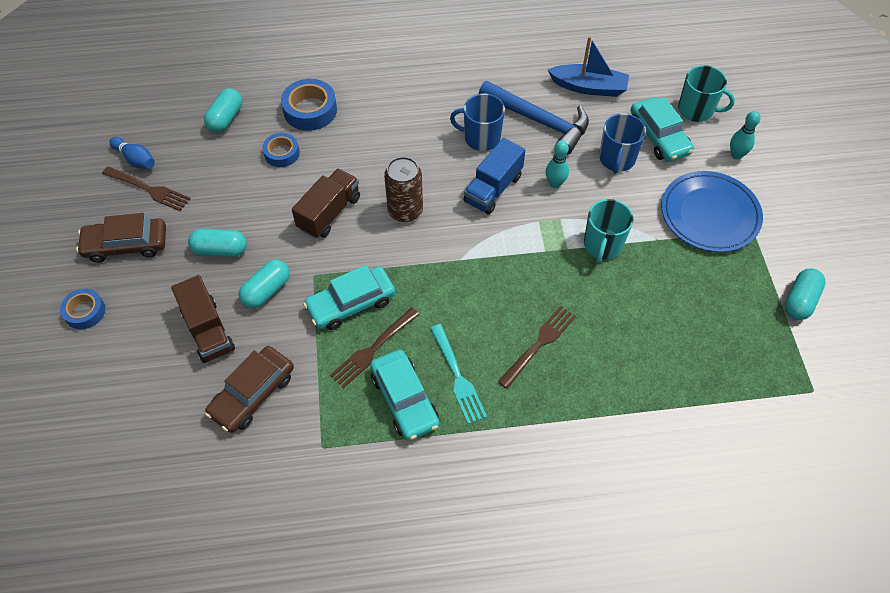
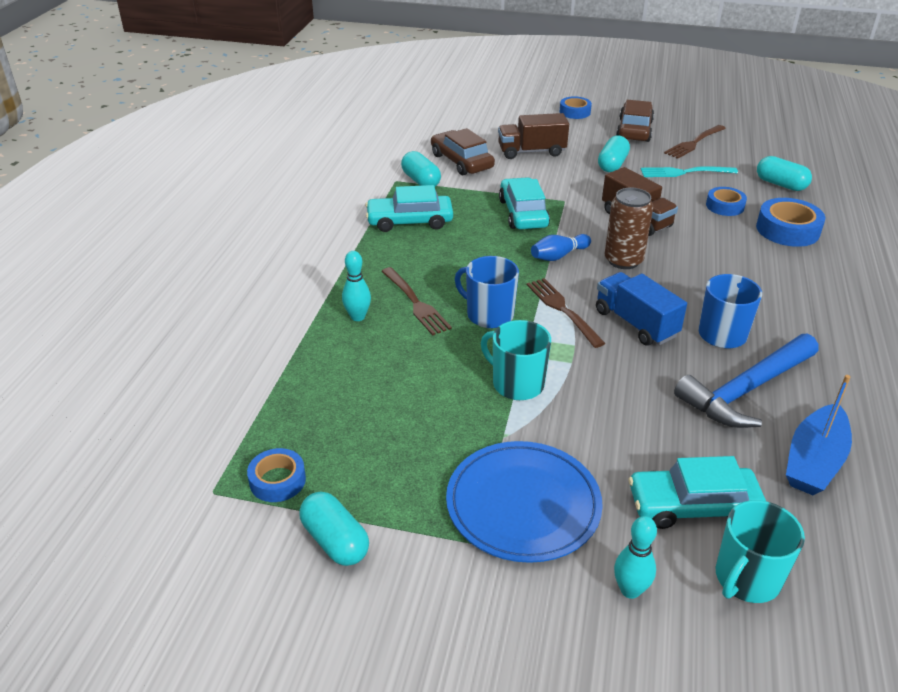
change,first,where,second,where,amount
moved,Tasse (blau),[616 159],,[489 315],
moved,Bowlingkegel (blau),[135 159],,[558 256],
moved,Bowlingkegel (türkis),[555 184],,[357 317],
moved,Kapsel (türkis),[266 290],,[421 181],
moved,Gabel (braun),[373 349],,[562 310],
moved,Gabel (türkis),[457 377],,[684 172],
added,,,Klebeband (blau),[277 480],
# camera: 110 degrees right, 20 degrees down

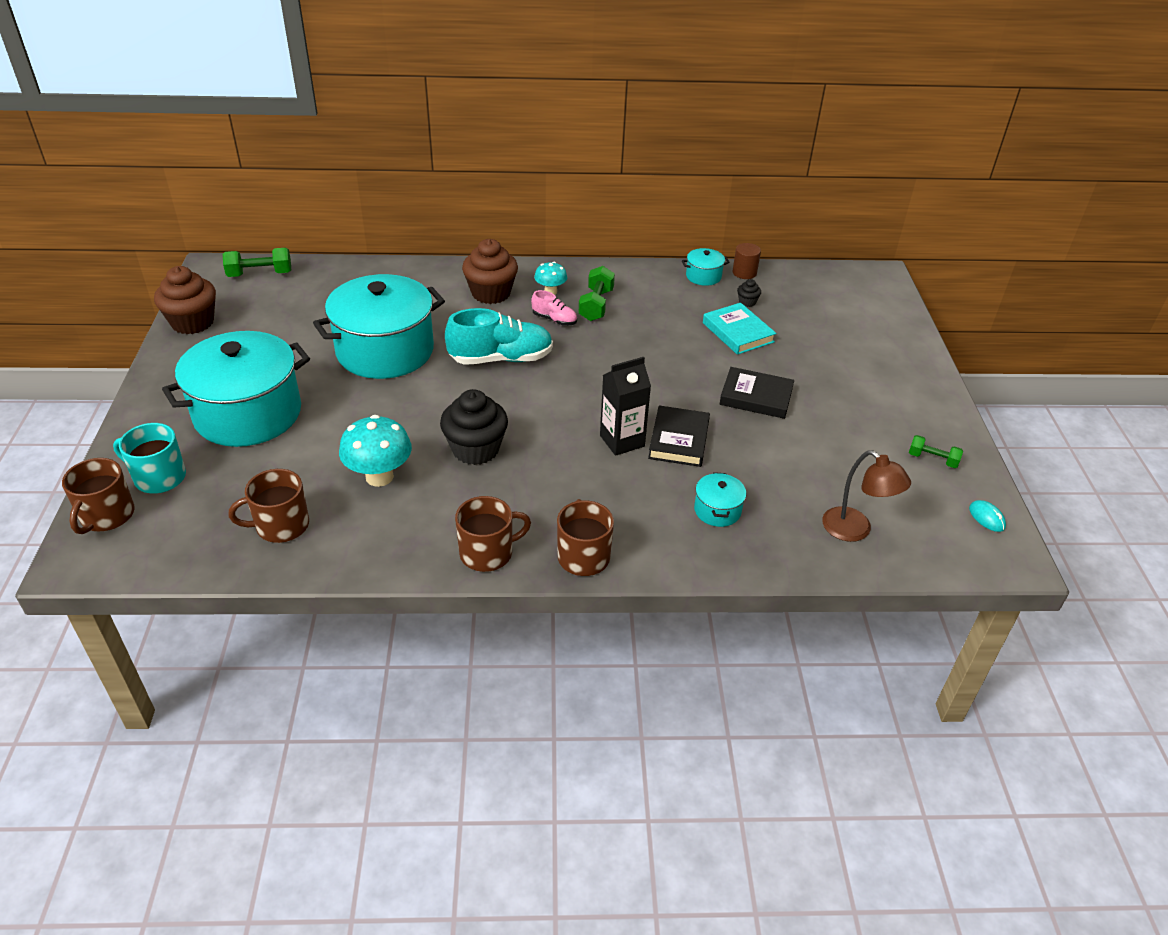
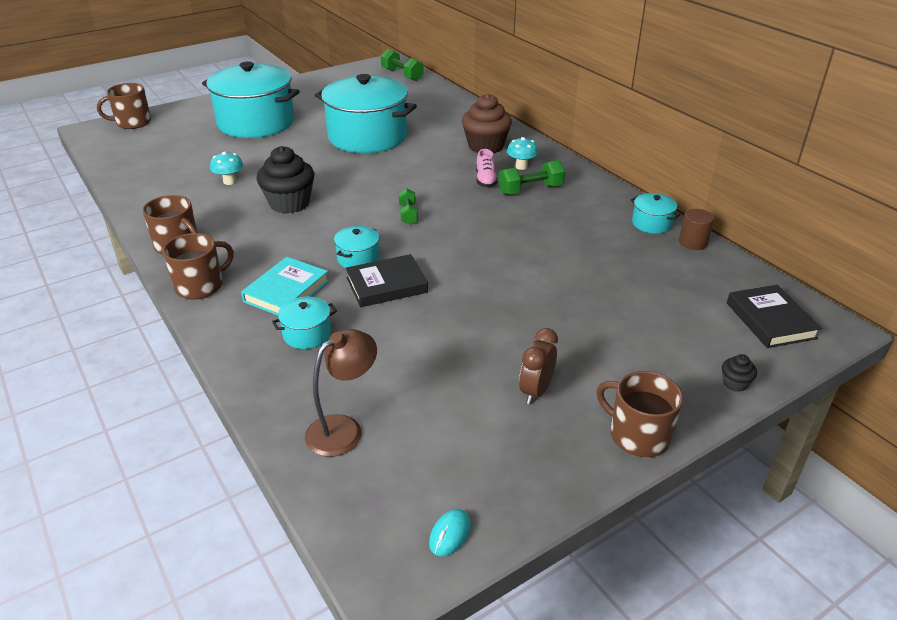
change,first,where,second,where,amount
removed,Muffin (braun),[192 322],,,
moved,Muffin (schwarz),[747 302],,[735 383],
moved,Buch (türkis),[738 332],,[286 291],
removed,Schuh (türkis),[501 359],,,
replaced,Getränkekarton (schwarz),[622 441],Kochtopf (türkis),[358 258],
moved,Buch (schwarz),[756 397],,[770 320],
resized,Pilz (türkis),[379 476],,[229 181],x0.59
removed,Tasse (türkis),[159 477],,,
moved,Hantel (grün),[932 459],,[408 214],
turned,Lampe (braun),[855 530],,[343 429],150 degrees counterclockwise
moved,Tasse (braun),[281 526],,[637 435],
added,,,Wecker (braun),[536 391],
# camera: 60 degrees right, 5 degrees down

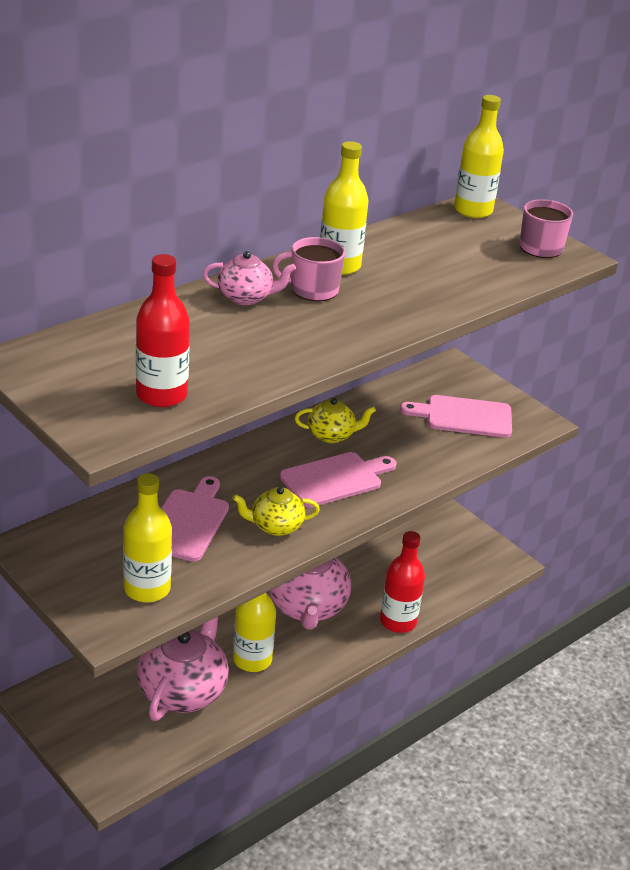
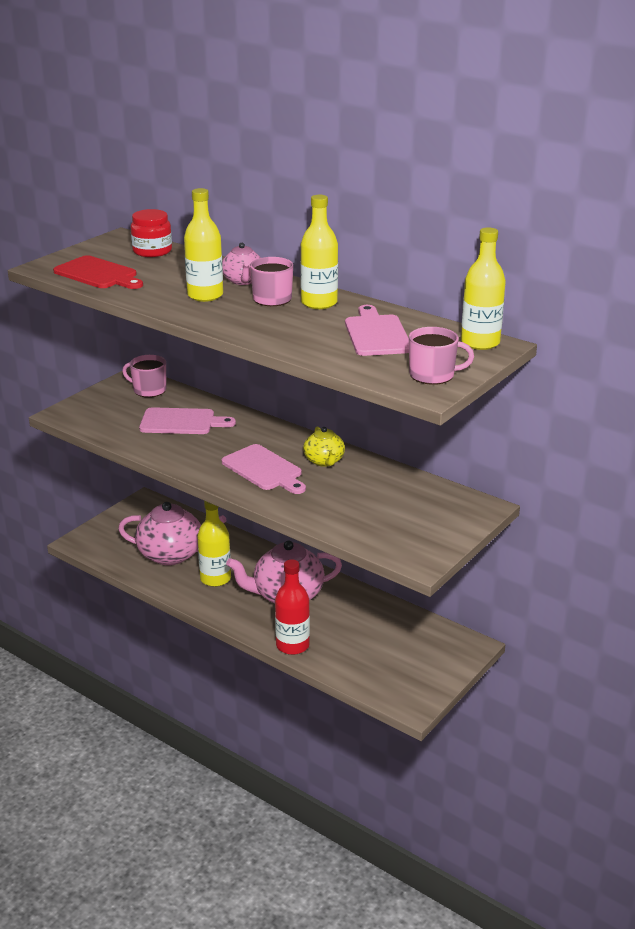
change,first,where,second,where,amount
replaced,Flasche (rot),[162 395],Schneidebrett (rot),[98 274],
moved,Schneidebrett (rosa),[464 417],,[376 334],
moved,Flasche (gelb),[147 589],,[205 295],
removed,Teekanne (gelb),[275 526],,,
added,,,Einmachglas (rot),[152 251],
added,,,Tasse (rosa),[149 390],
# camera: 80 degrees right, 5 degrees down

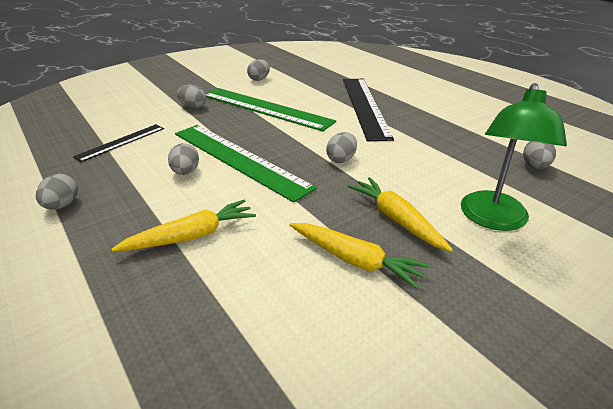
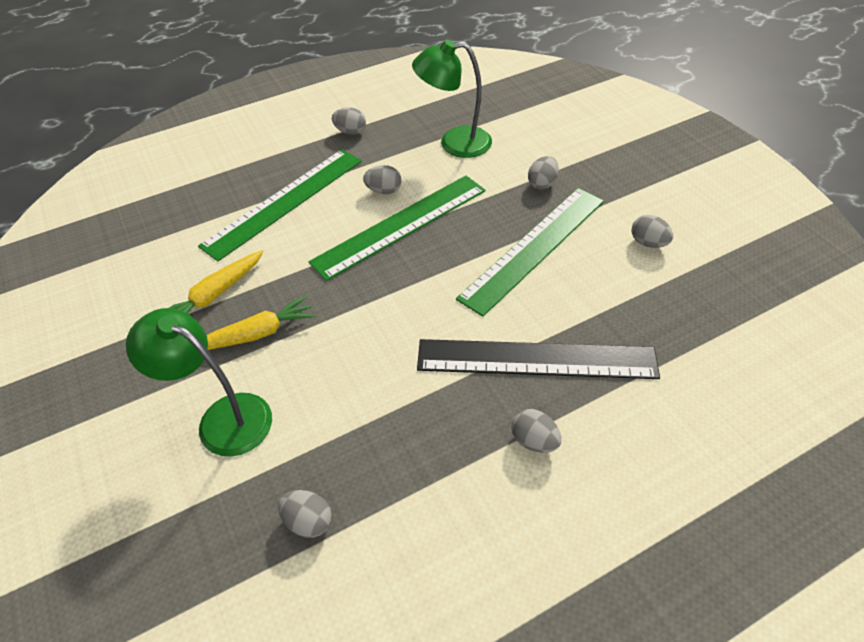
change,first,where,second,where,amount
replaced,Lineal (schwarz),[121 142],Lampe (grün),[454 143],
moved,Ei (grau),[341 159],,[534 441],
replaced,Karotte (gelb),[191 236],Lineal (grün),[284 202],
# camera: 100 degrees right, 15 degrees up

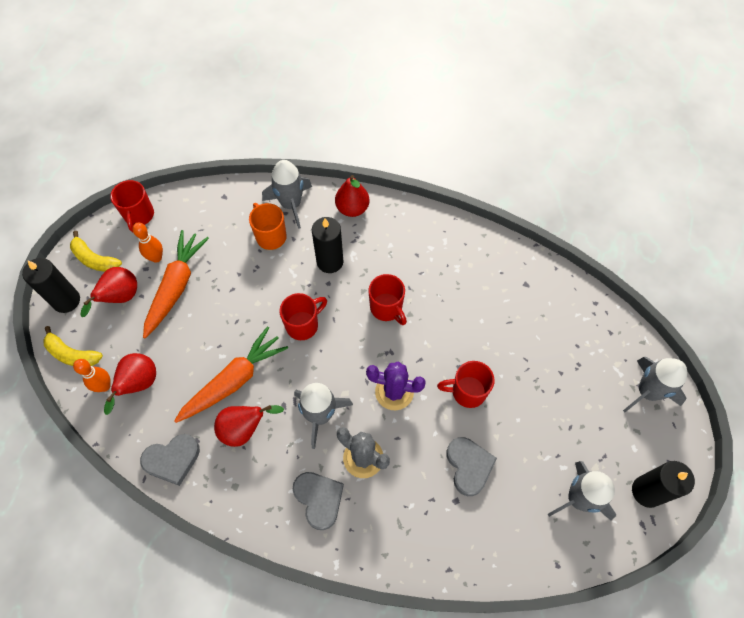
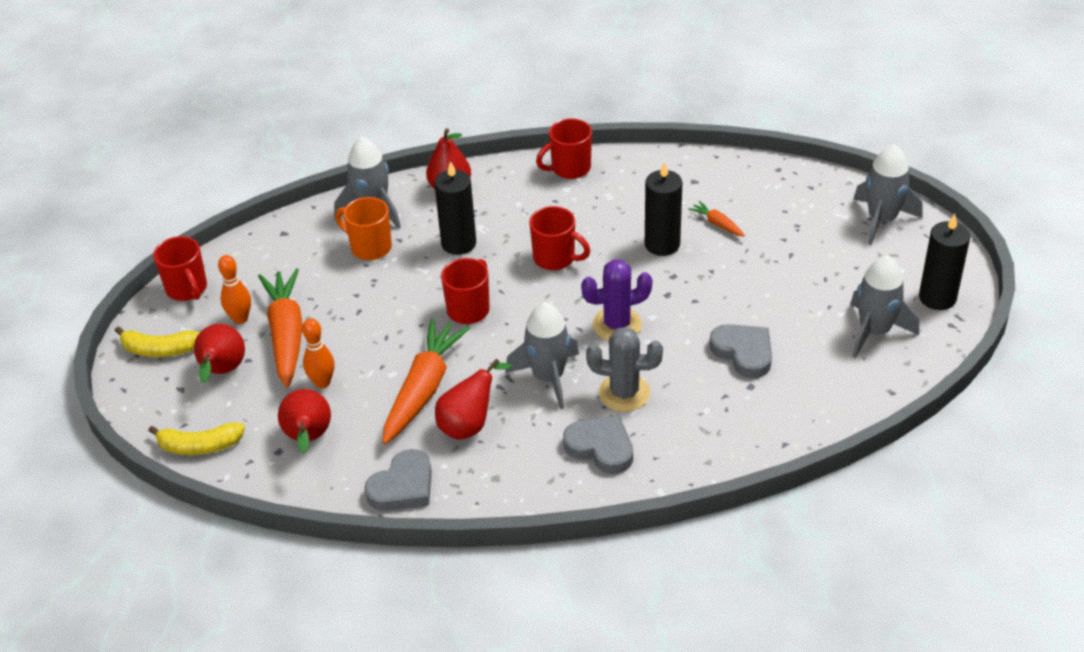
change,first,where,second,where,amount
moved,Kerze (schwarz),[66 300],,[662 244],
moved,Bowlingkegel (orange),[104 386],,[322 382],
moved,Tasse (rot),[467 392],,[569 168],
added,,,Karotte (orange),[717 224],
# camera: 25 degrees left, 20 degrees down

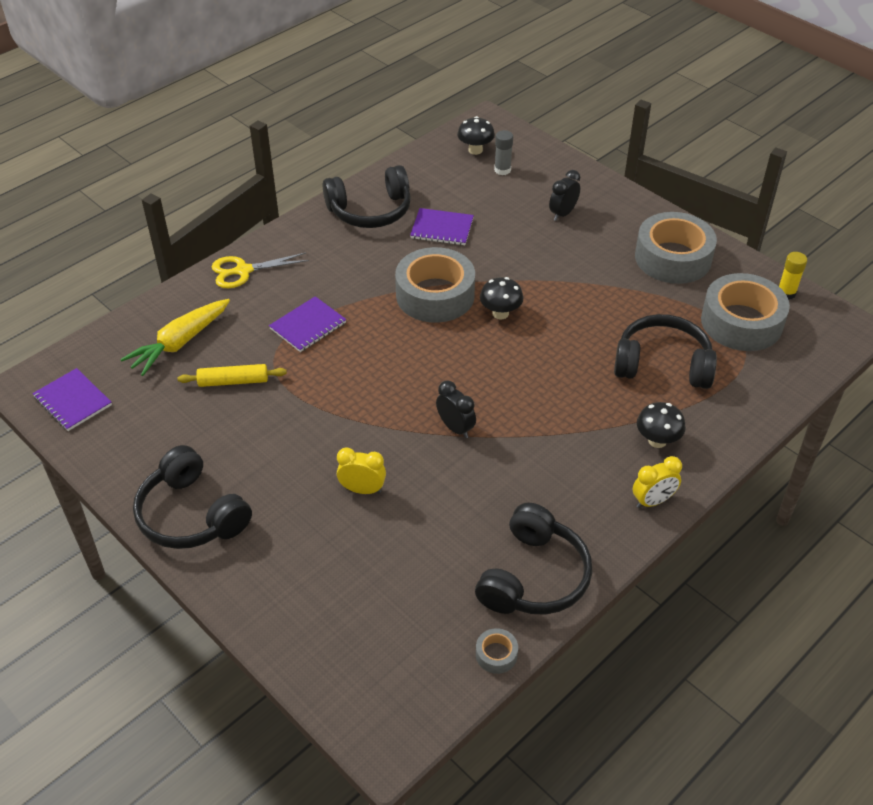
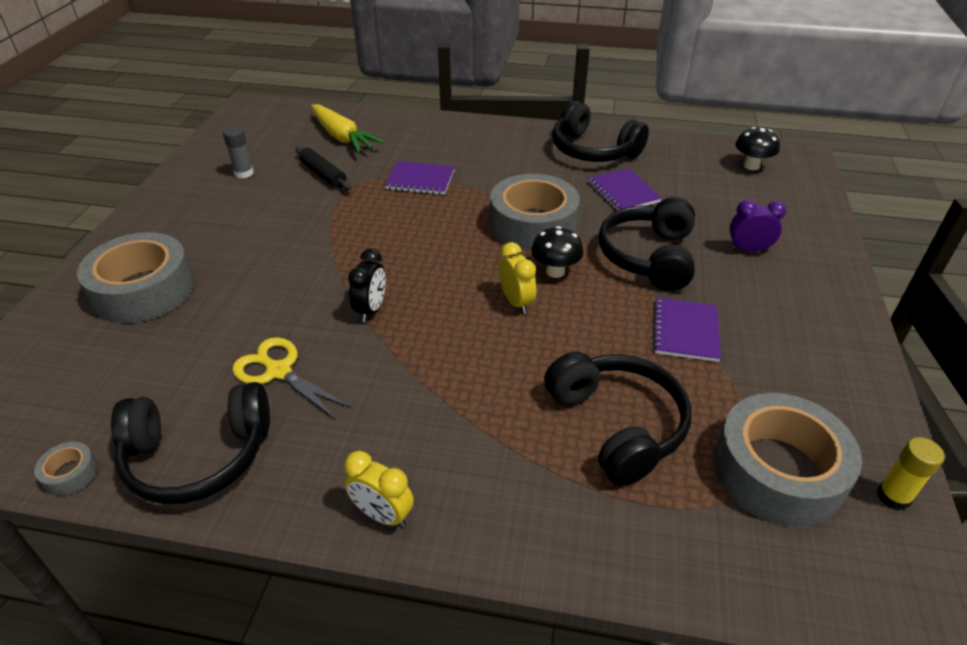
change,first,where,second,where,amount
moved,Klebestift (grau),[502 170],,[244 173],
recoloured,Wecker (schwarz),[562 214],Wecker (lila),[748 250],
moved,Klebeband (grau),[673 258],,[143 290],
moved,Schere (gelb),[243 271],,[278 371],
turned,Karotte (gelb),[179 343],,[342 137],135 degrees counterclockwise
recoloured,Nudelholz (gelb),[233 381],Nudelholz (schwarz),[323 175],
moved,Notizbuch (lila),[73 401],,[685 331],
removed,Pilz (schwarz),[657 441],,,
moved,Kopfhörer (schwarz),[191 514],,[649 257],
moved,Wecker (gelb),[362 489],,[516 302],
# camera: 55 degrees right, 5 degrees down

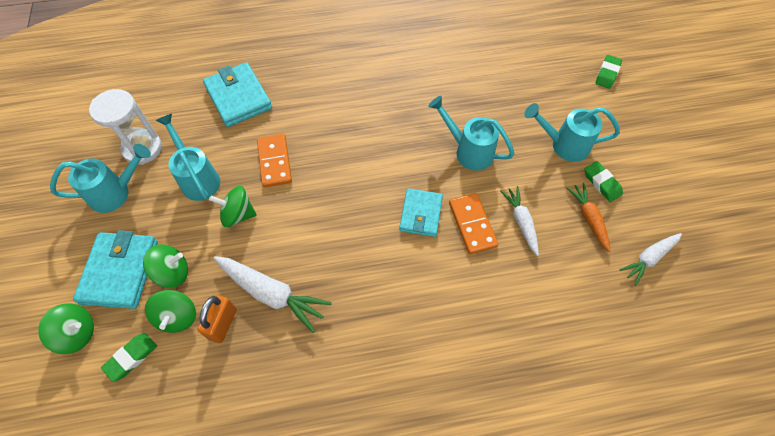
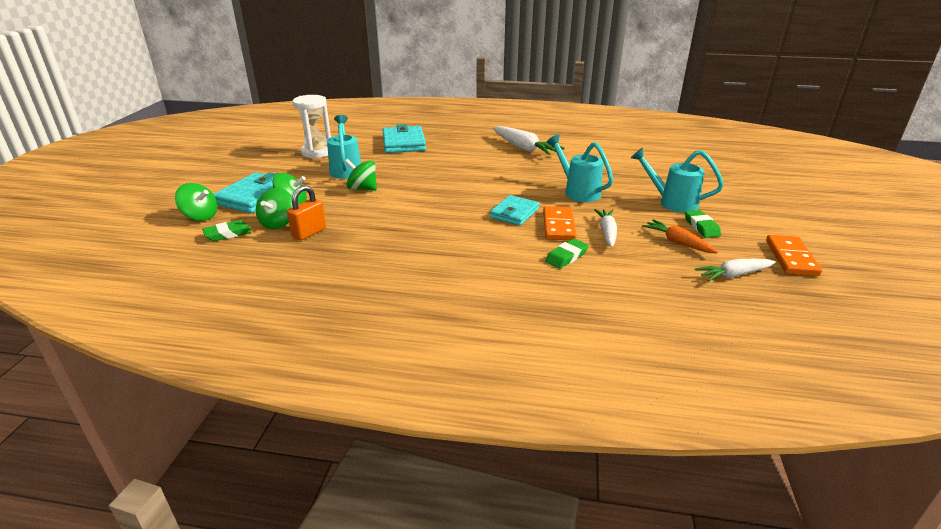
change,first,where,second,where,amount
moved,Radiergummi (grün),[607 74],,[566 257],
moved,Dominostein (orange),[275 162],,[791 258],
removed,Gießkanne (türkis),[116 193],,,
turned,Karotte (orange),[589 218],,[678 242],45 degrees counterclockwise
moved,Karotte (weiß),[272 294],,[524 148],
# camera: 20 degrees right, 30 degrees down

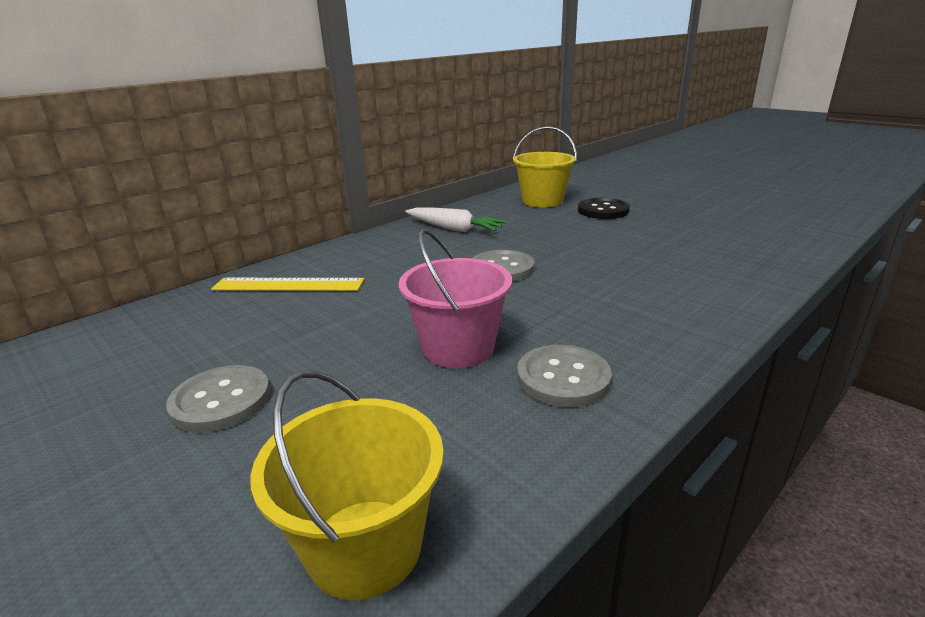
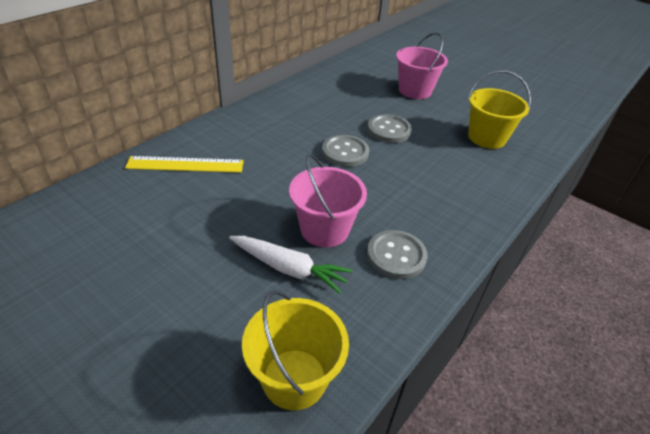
change,first,where,second,where,amount
moved,Eimer (gelb),[542 201],,[486 137],
replaced,Knopf (schwarz),[603 210],Eimer (rosa),[415 90],
moved,Karotte (weiß),[454 229],,[288 268],
moved,Knopf (grau),[221 401],,[389 130],
# camera: 10 degrees left, 15 degrees up

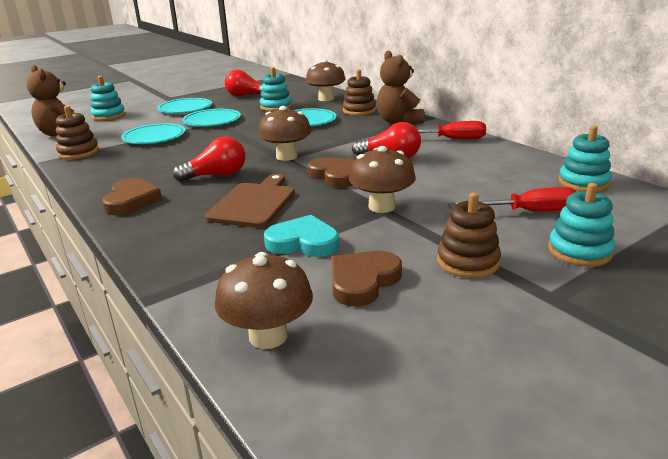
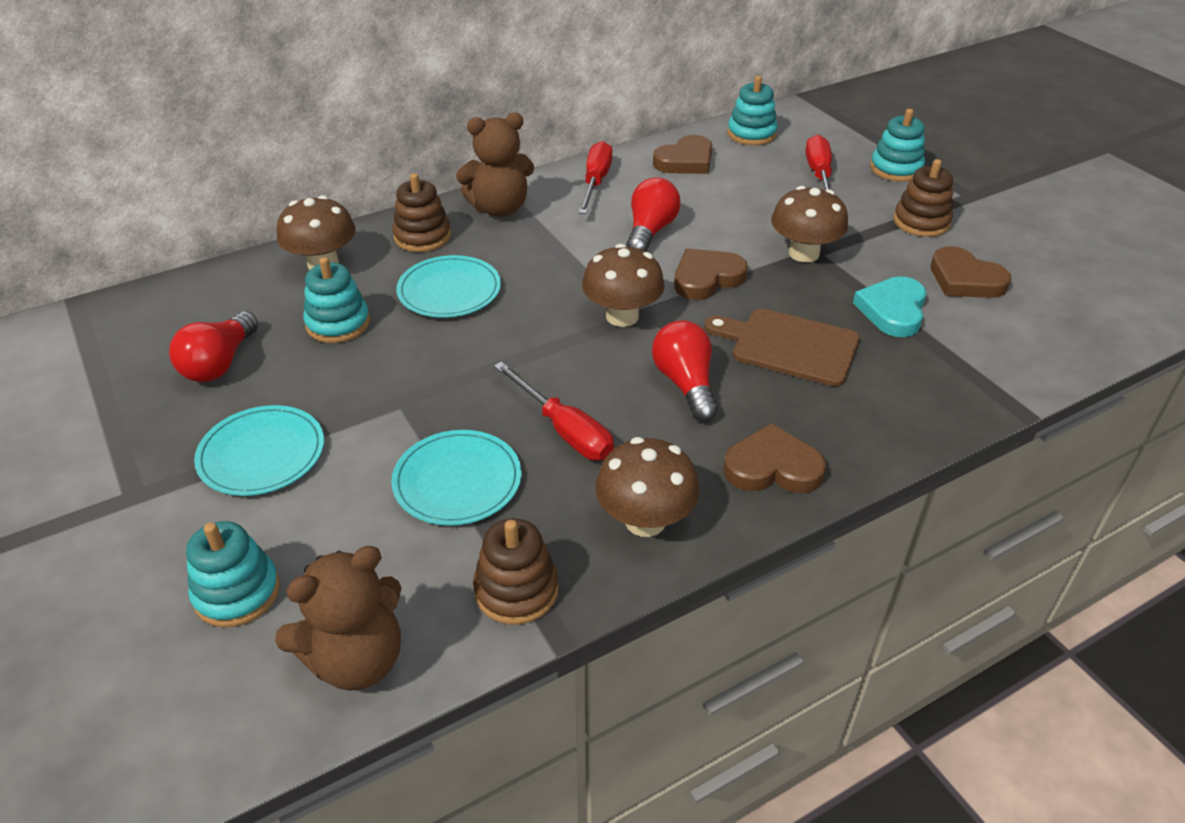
change,first,where,second,where,amount
removed,Teller (türkis),[212 120],,,
moved,Pilz (braun),[268 336],,[645 521],
added,,,Herz (braun),[685 161],
added,,,Schraubenzieher (rot),[564 430],
# camera: 85 degrees left, 15 degrees up

